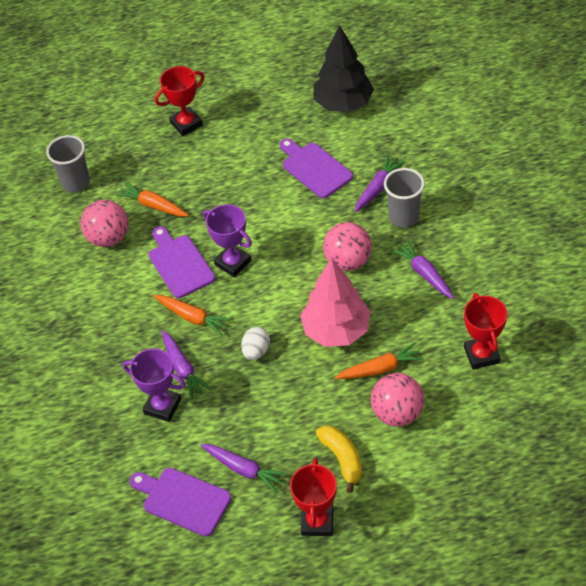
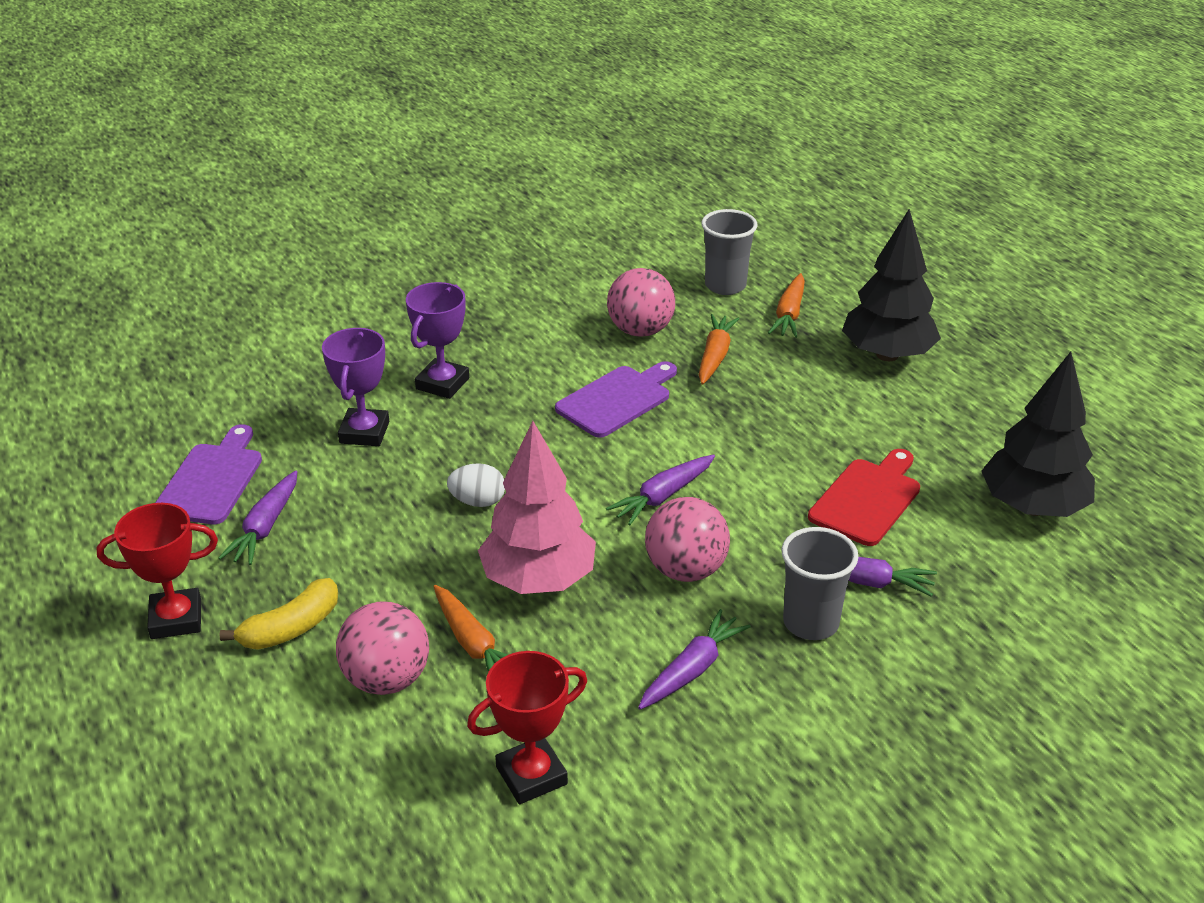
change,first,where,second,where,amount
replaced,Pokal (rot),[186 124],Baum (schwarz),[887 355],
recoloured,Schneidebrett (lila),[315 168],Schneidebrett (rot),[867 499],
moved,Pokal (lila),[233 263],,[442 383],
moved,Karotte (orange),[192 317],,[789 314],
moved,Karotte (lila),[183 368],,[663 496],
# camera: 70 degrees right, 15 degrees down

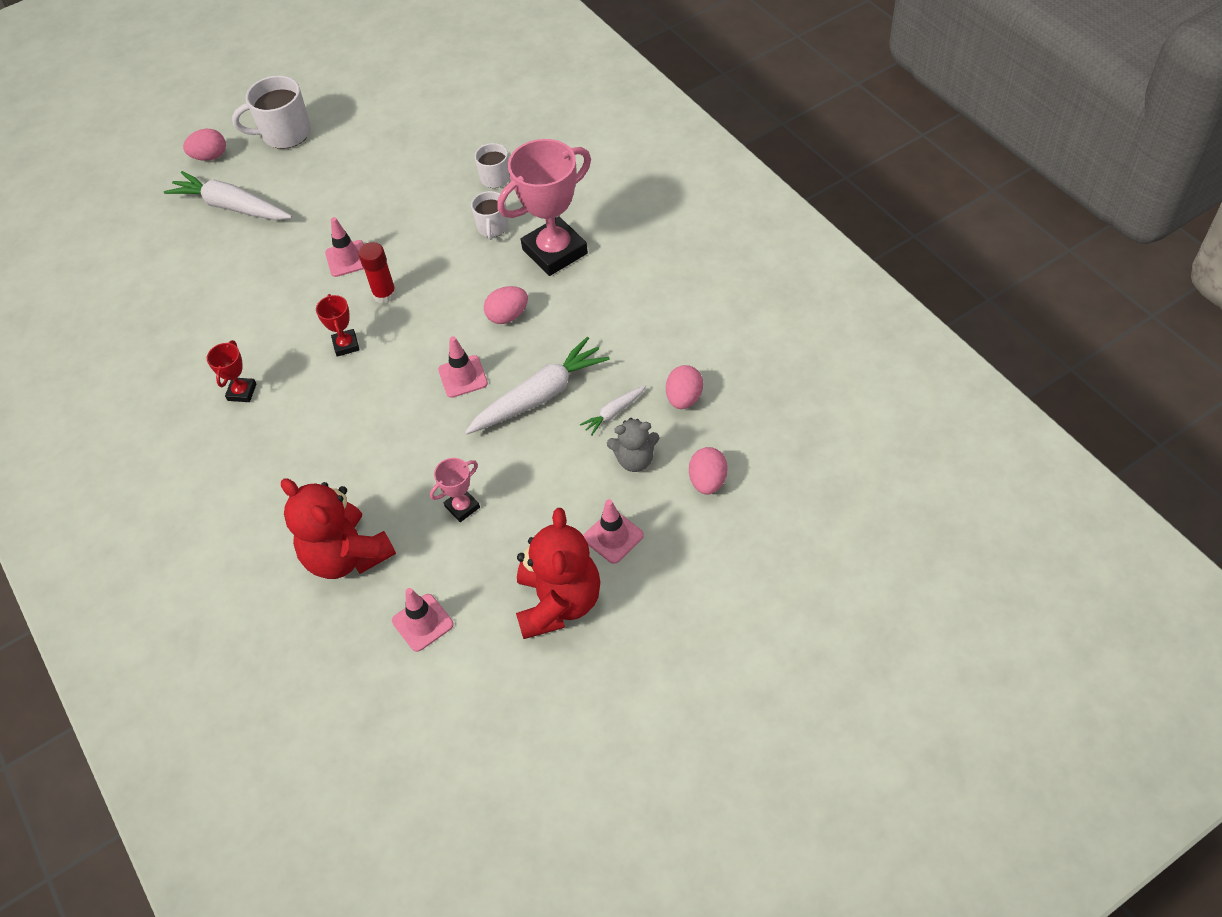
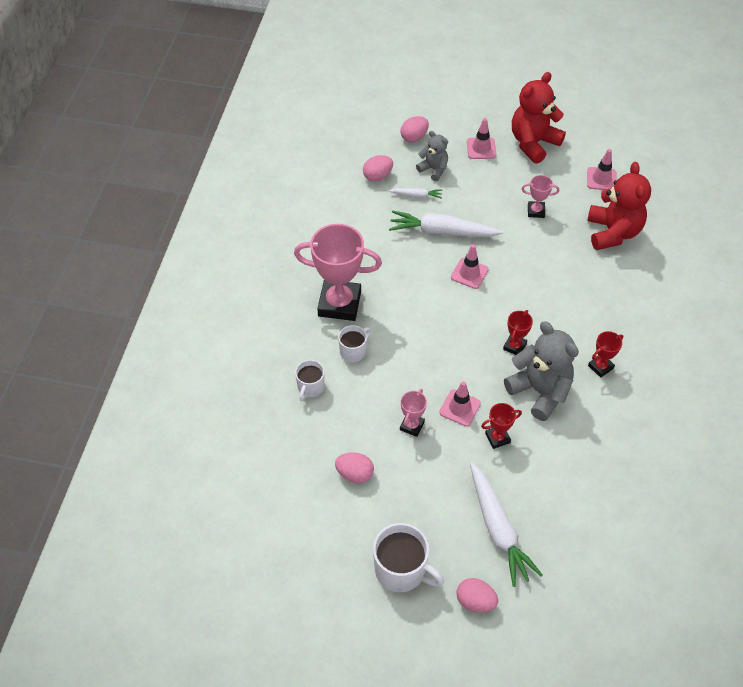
change,first,where,second,where,amount
removed,Klebestift (rot),[384 294],,,
moved,Ei (rosa),[508 316],,[355 474],
added,,,Teddybär (grau),[540 391],
added,,,Pokal (rosa),[412 426],
added,,,Pokal (rot),[497 438],
# camera: 140 degrees left, 0 degrees up

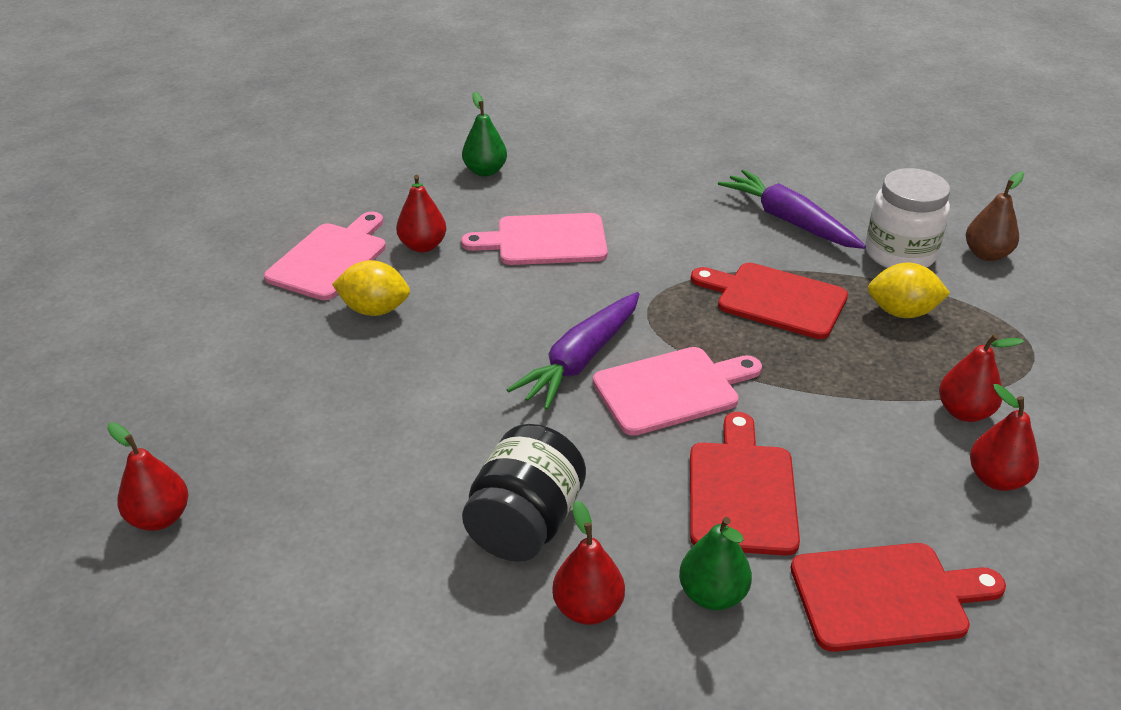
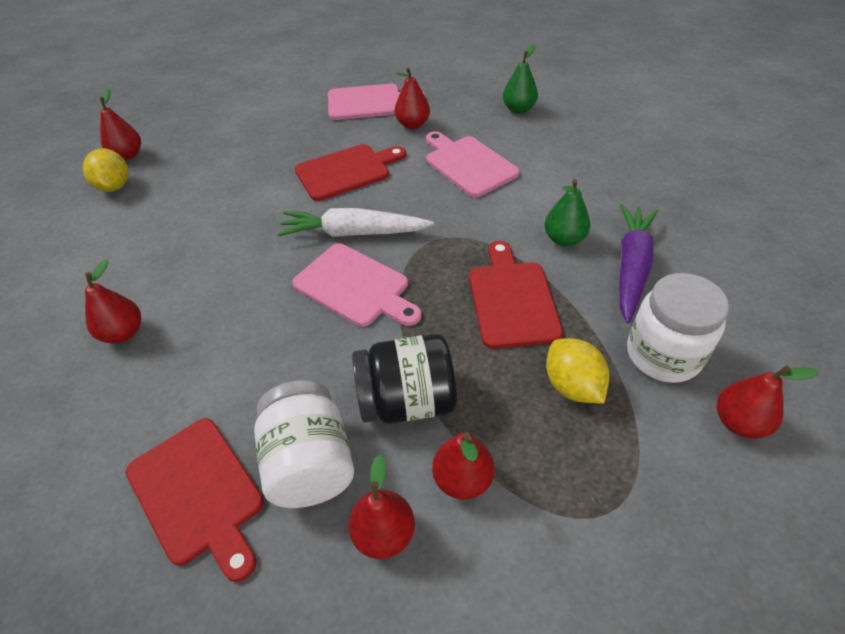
change,first,where,second,where,amount
recoloured,Birne (braun),[986 254],Birne (rot),[739 422],
moved,Zitrone (gelb),[374 310],,[115 186],
recoloured,Karotte (lila),[580 360],Karotte (weiß),[353 233],
moved,Schneidebrett (rot),[741 491],,[347 171],
moved,Einmachglas (schwarz),[525 523],,[407 401],
moved,Birne (grün),[712 595],,[564 239],
added,,,Einmachglas (weiß),[310 463],
# camera: 60 degrees right, 10 degrees up

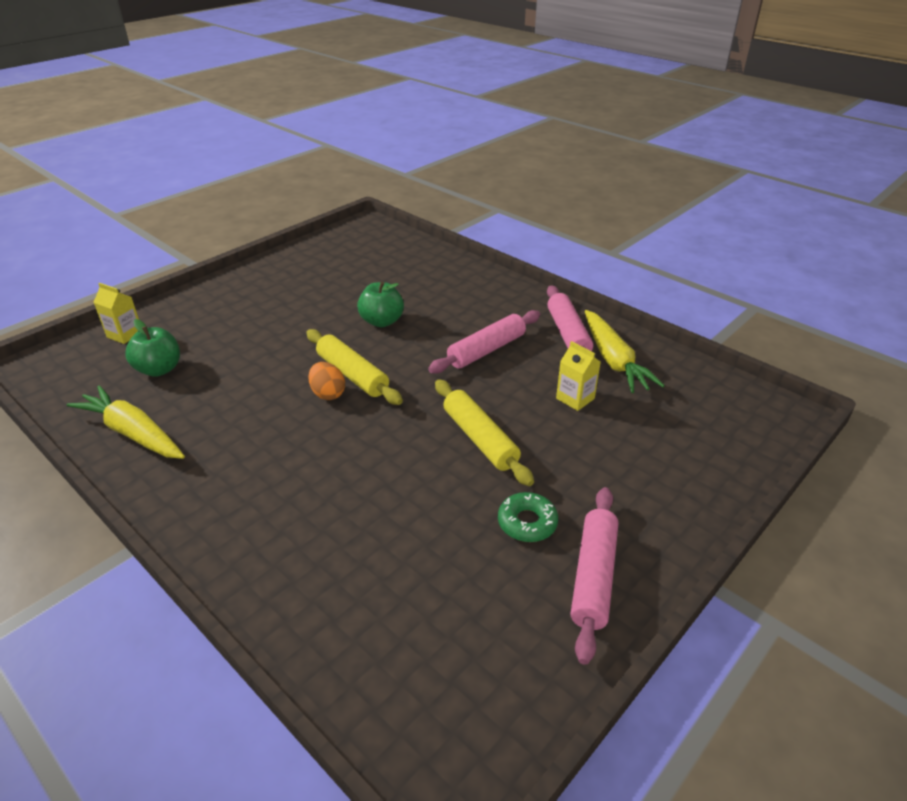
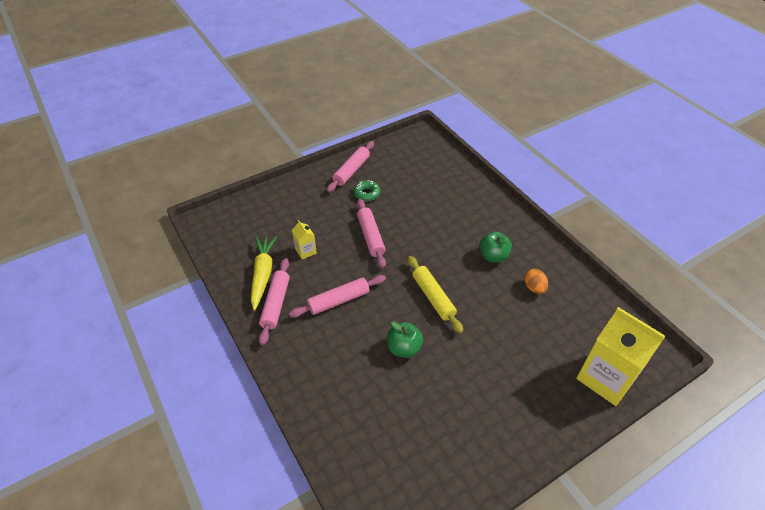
change,first,where,second,where,amount
resized,Getränkekarton (gelb),[125 334],,[606 378],x2.24
moved,Apfel (grün),[159 369],,[493 256],
moved,Ei (orange),[328 394],,[534 288],
recoloured,Nudelholz (gelb),[480 439],Nudelholz (rosa),[371 237],
removed,Karotte (gelb),[133 433],,,
# camera: 165 degrees left, 10 degrees up

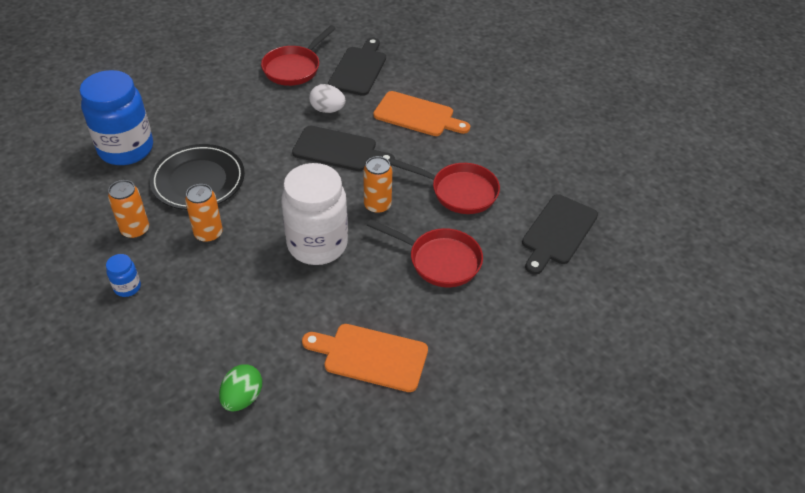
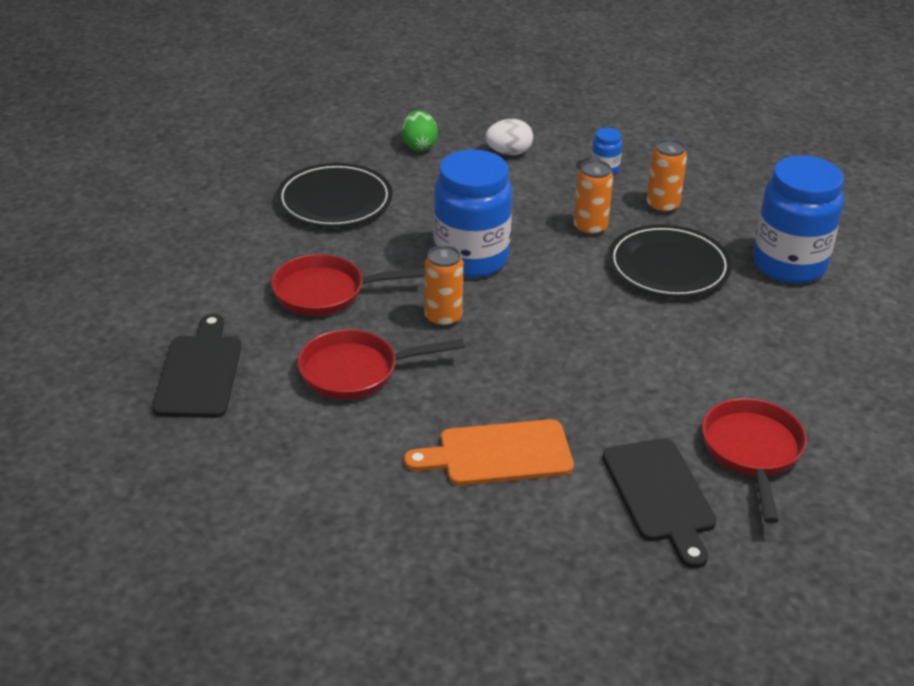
change,first,where,second,where,amount
moved,Ei (weiß),[327 110],,[509 153],
removed,Schneidebrett (schwarz),[339 150],,,
recoloured,Einmachglas (weiß),[317 244],Einmachglas (blau),[471 259],
replaced,Schneidebrett (orange),[370 356],Teller (schwarz),[335 201],
# camera: 150 degrees right, 10 degrees down

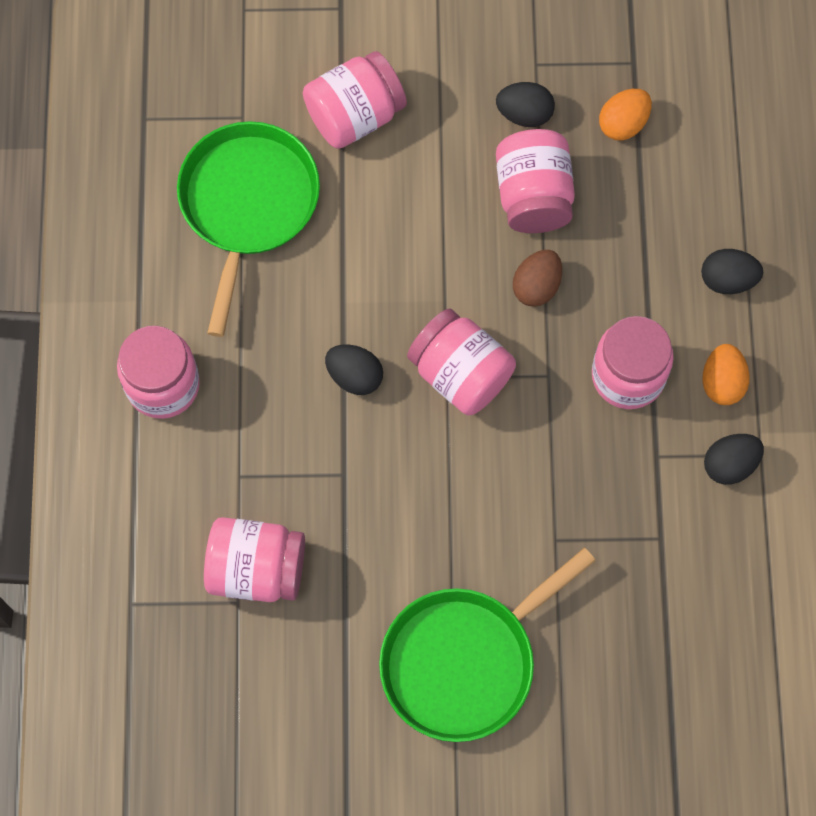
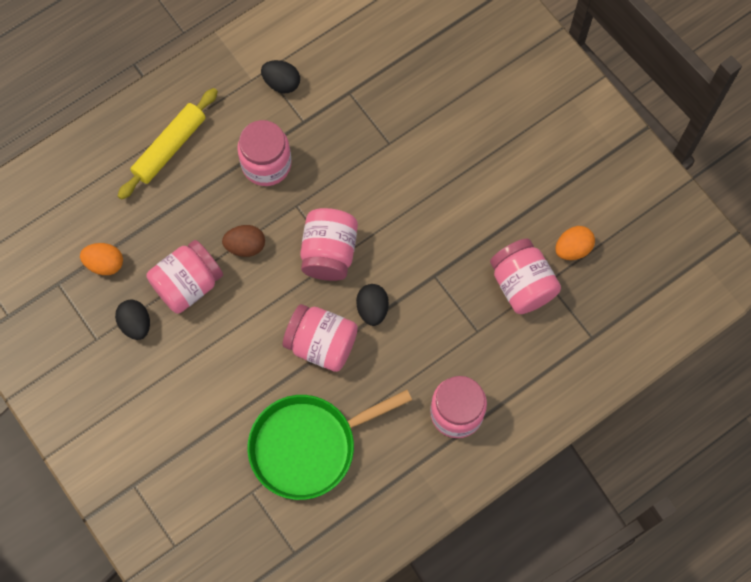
change,first,where,second,where,amount
moved,Einmachglas (rosa),[355 115],,[321 344],
replaced,Ei (schwarz),[727 280],Nudelholz (gelb),[169 147],
moved,Ei (orange),[722 382],,[572 248],
removed,Pfanne (grün),[464 661],,,
# camera: 125 degrees left, 0 degrees up

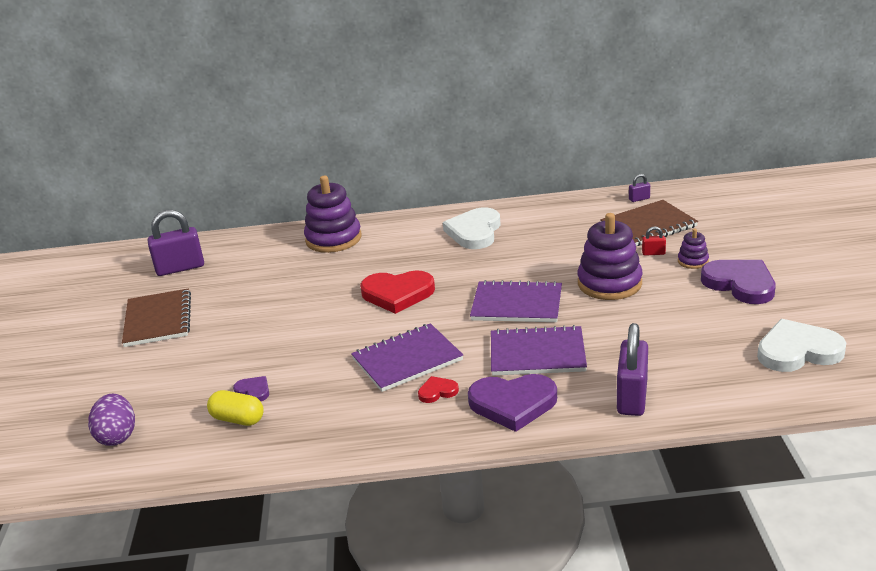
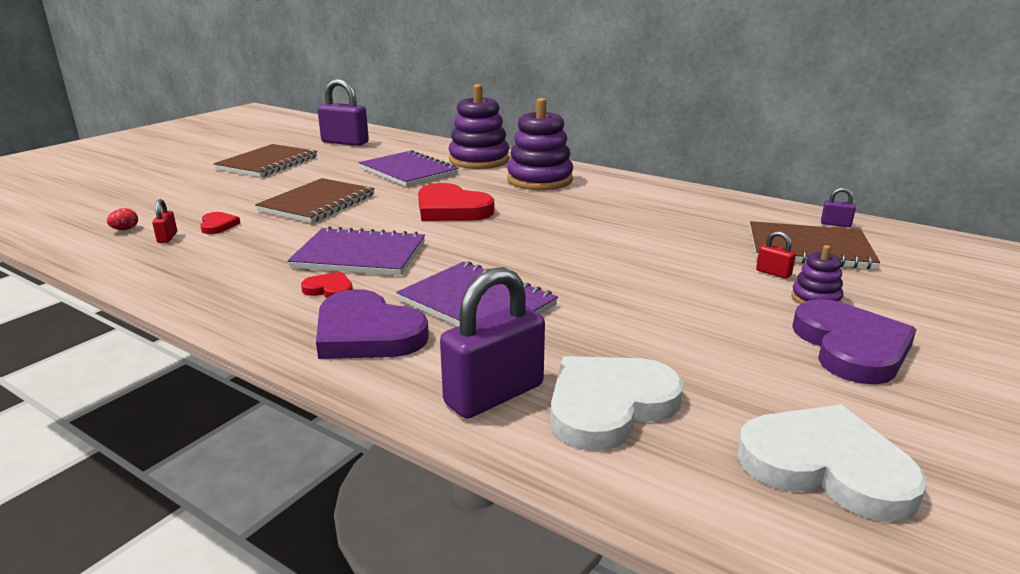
change,first,where,second,where,amount
moved,Herz (weiß),[474 232],,[609 405],
moved,Stapelspielzeug (lila),[609 283],,[539 180],
moved,Notizbuch (lila),[517 304],,[408 171],
recoloured,Herz (lila),[253 391],Herz (rot),[218 225],
replaced,Kapsel (gelb),[238 419],Vorhängeschloss (rot),[167 237],
removed,Ei (lila),[117 436],,,
added,,,Notizbuch (braun),[317 203],
added,,,Ei (rot),[125 229],
# camera: 35 degrees right, 5 degrees down

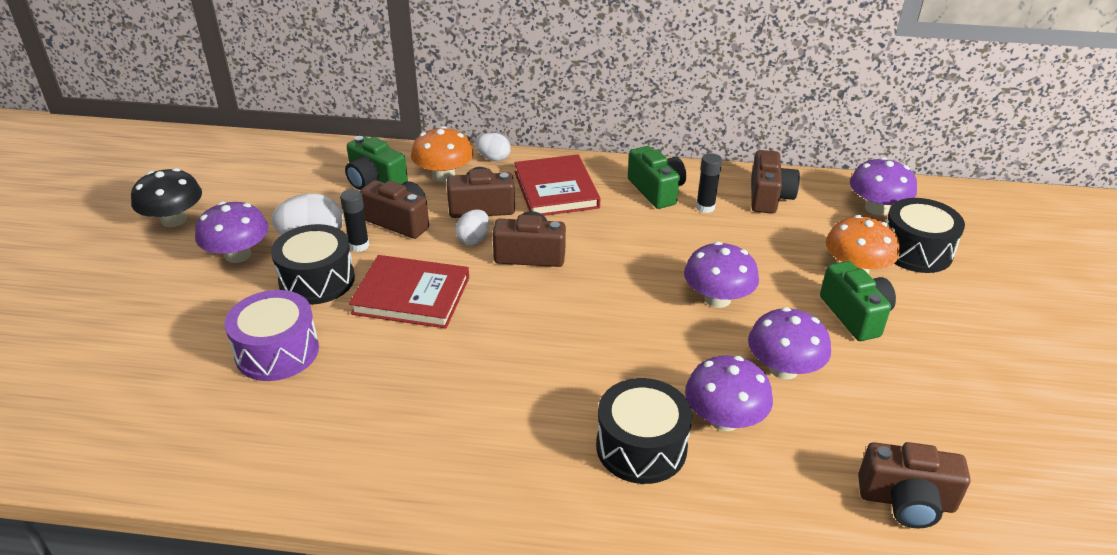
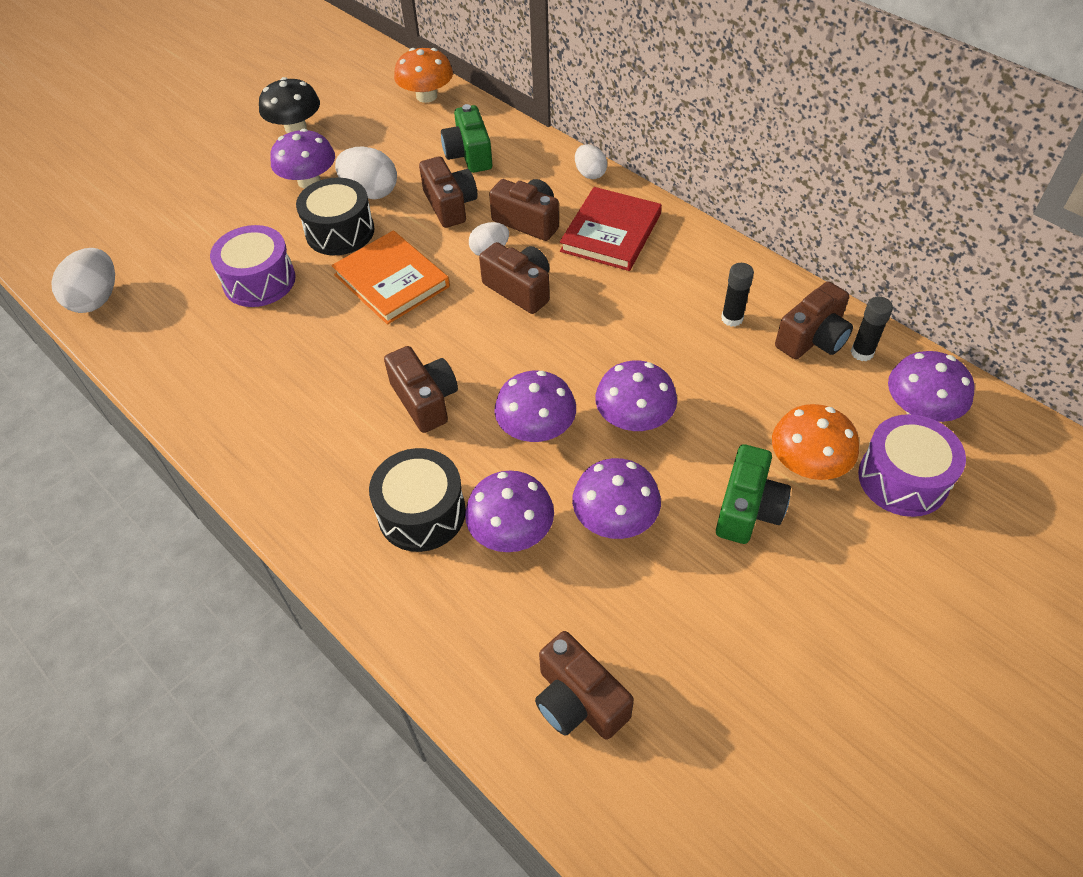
change,first,where,second,where,amount
moved,Pilz (orange),[444 175],,[426 96],
removed,Kamera (grün),[656 190],,,
moved,Klebestift (schwarz),[359 245],,[862 353],
recoloured,Trommel (schwarz),[915 251],Trommel (lila),[903 479],
recoloured,Buch (rot),[411 295],Buch (orange),[392 280],
added,,,Ei (weiß),[96 299],
added,,,Kamera (braun),[425 400],
added,,,Pilz (lila),[536 429],
# camera: 40 degrees right, 15 degrees up

